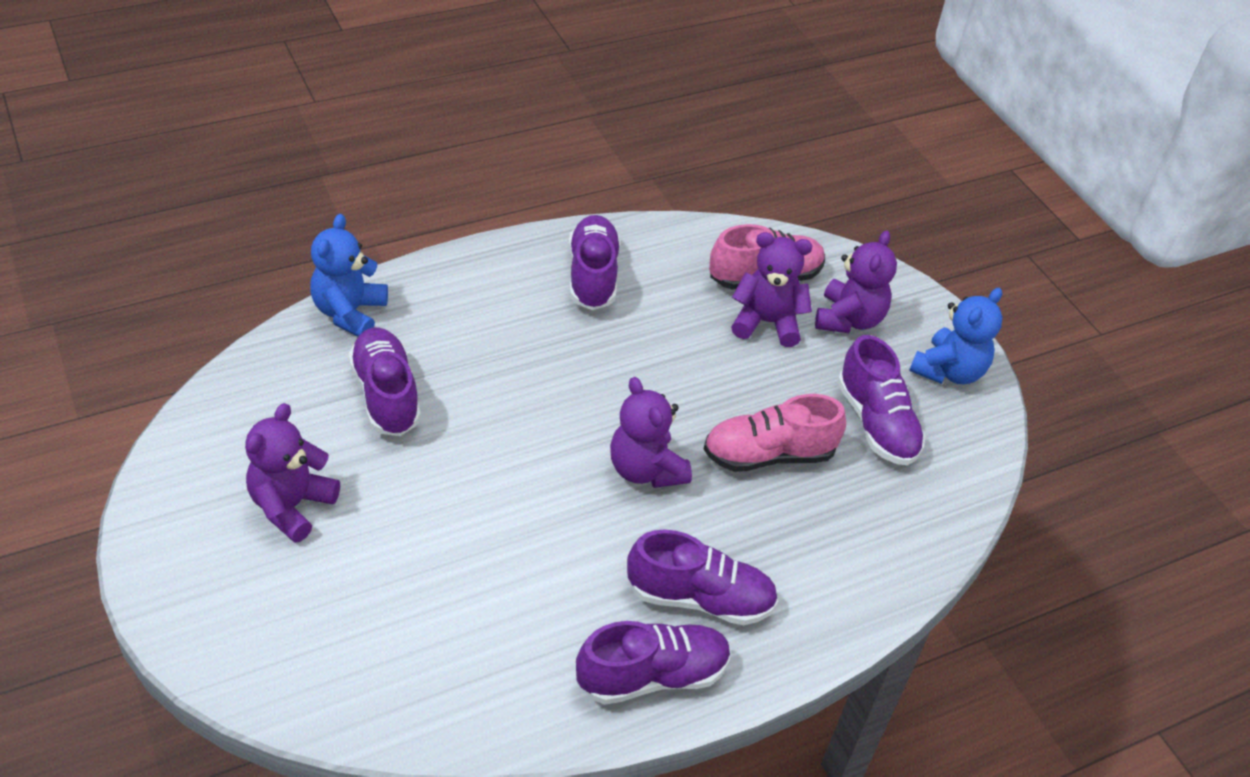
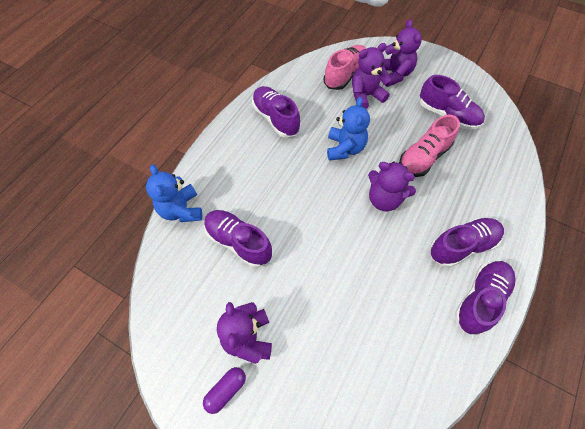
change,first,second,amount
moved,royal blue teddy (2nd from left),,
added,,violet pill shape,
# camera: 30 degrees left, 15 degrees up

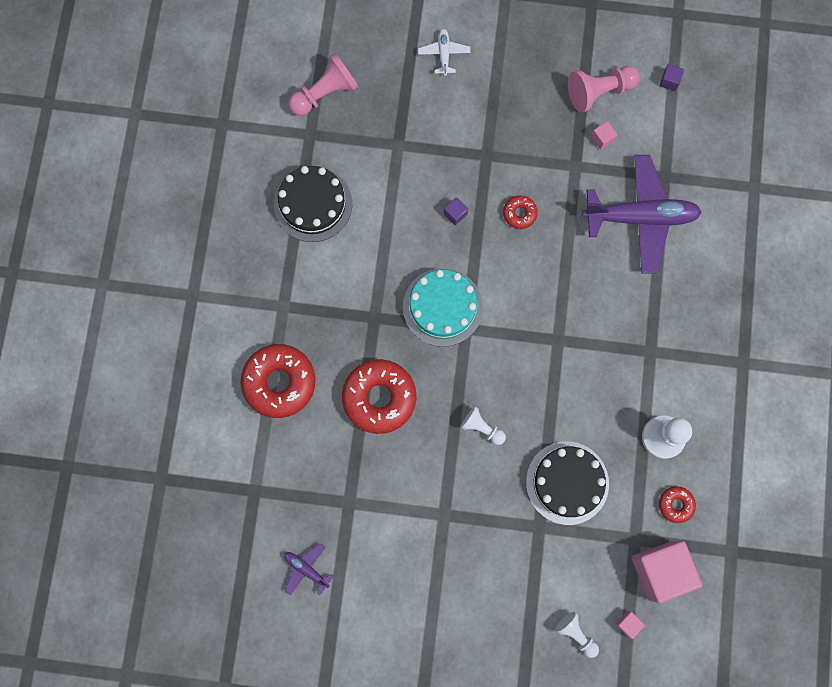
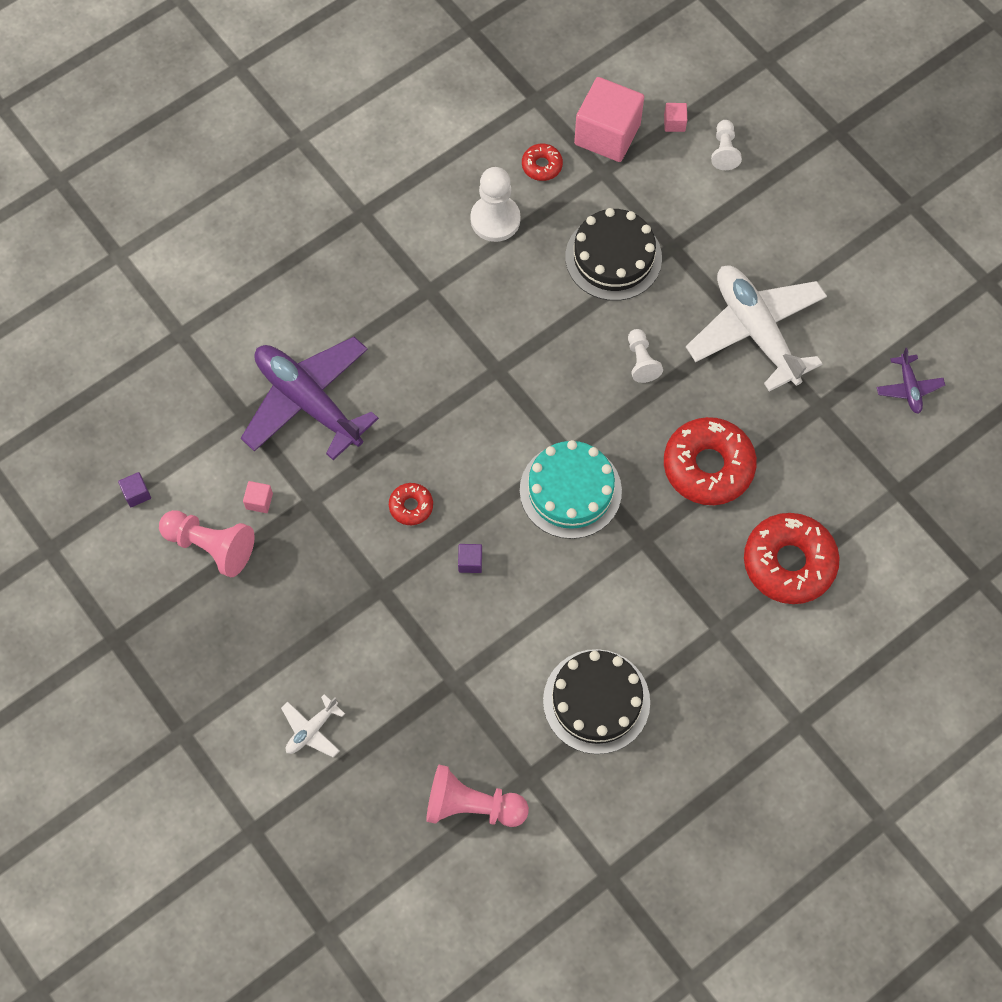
change,first,second,amount
added,,snow-white toy plane (2nd from left),
# camera: 135 degrees left, 10 degrees down

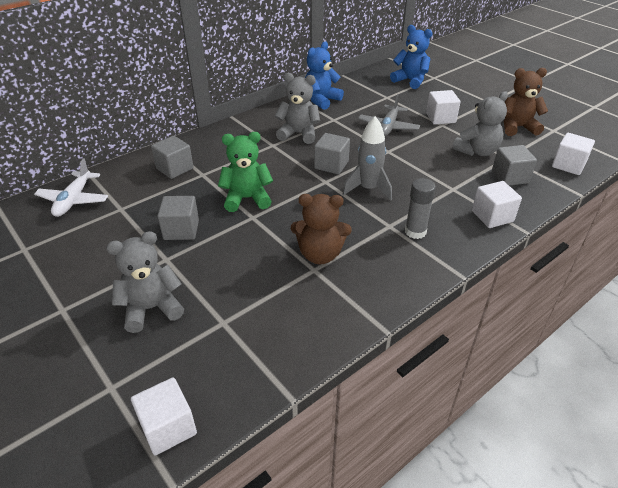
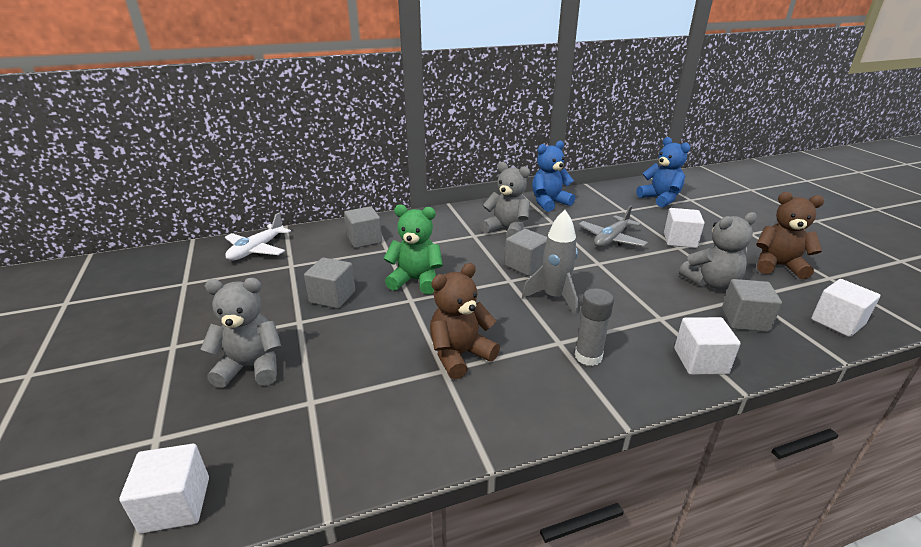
change,first,second,amount
turned,dark brown teddy (1st from left),,120 degrees clockwise
# camera: 20 degrees right, 10 degrees down

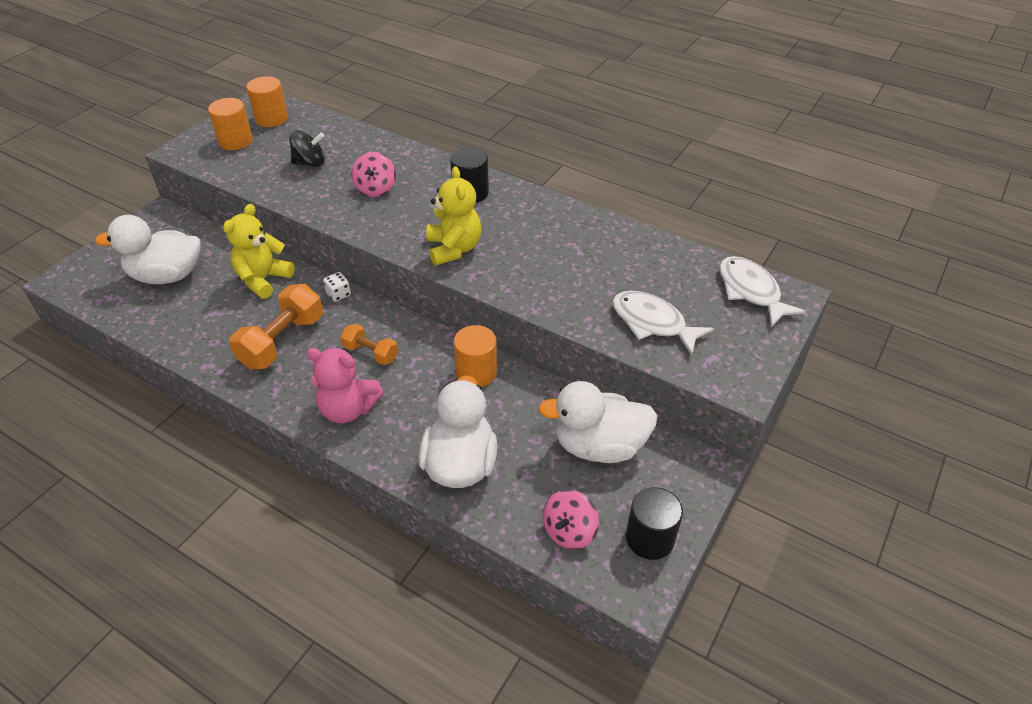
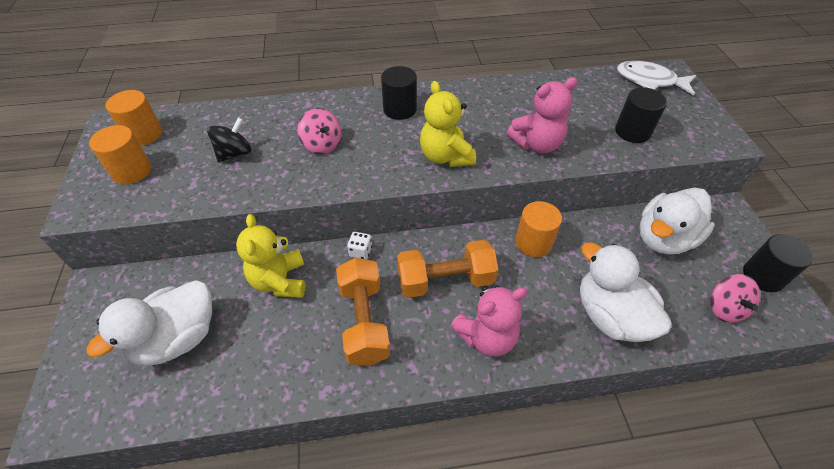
change,first,second,amount
turned,bright yellow teddy (2nd from left),,150 degrees counterclockwise
replaced,snow-white toy fish (1st from left),ebony cylinder (2nd from left),
resized,orange-coloured dumbbell (2nd from left),,x1.73
added,,rose-pink teddy (2nd from left),
# camera: 40 degrees left, 5 degrees up

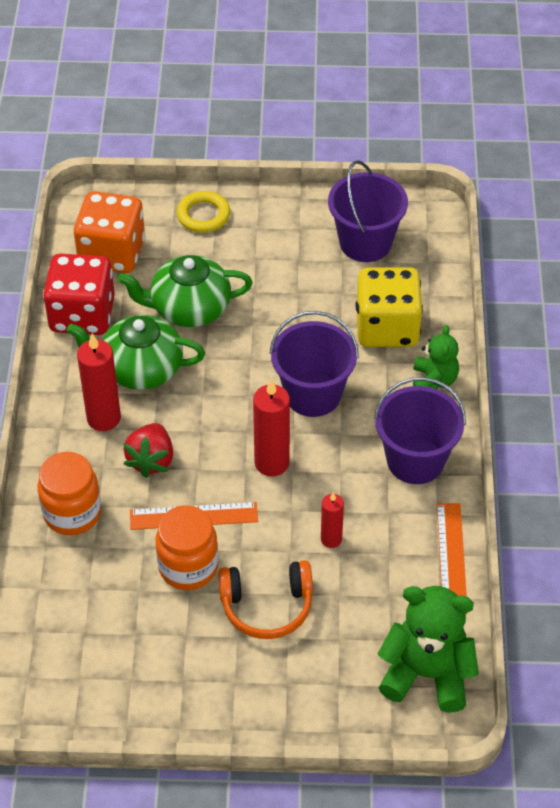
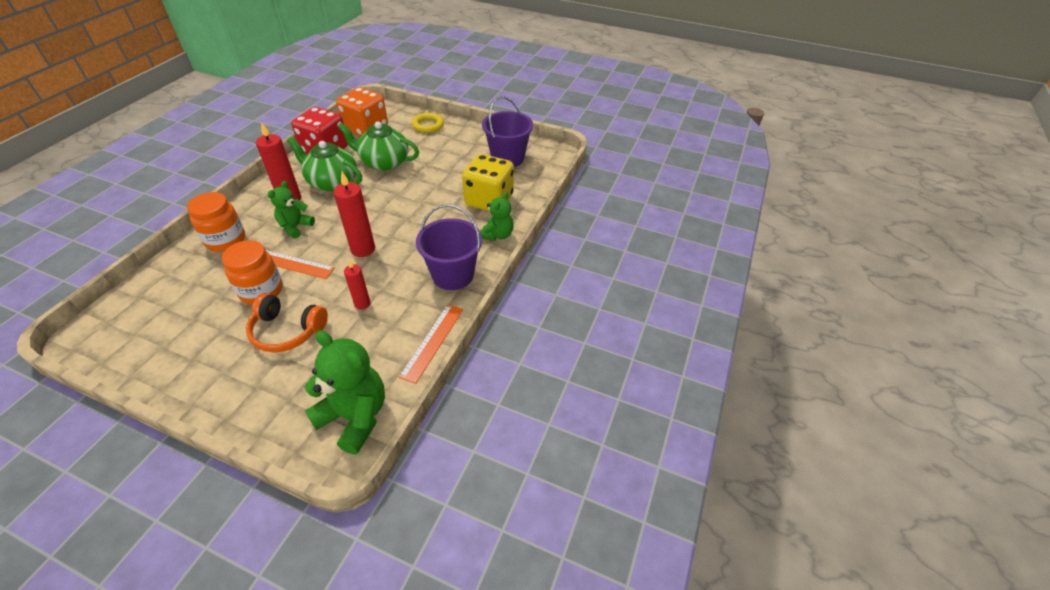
change,first,second,amount
removed,violet pail (1st from left),,
replaced,scarlet strawberry,green teddy (1st from left),
# camera: 20 degrees right, 5 degrees down

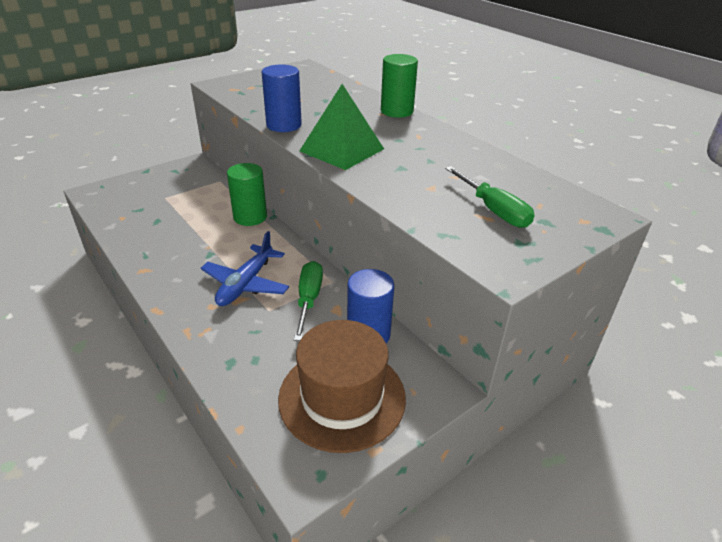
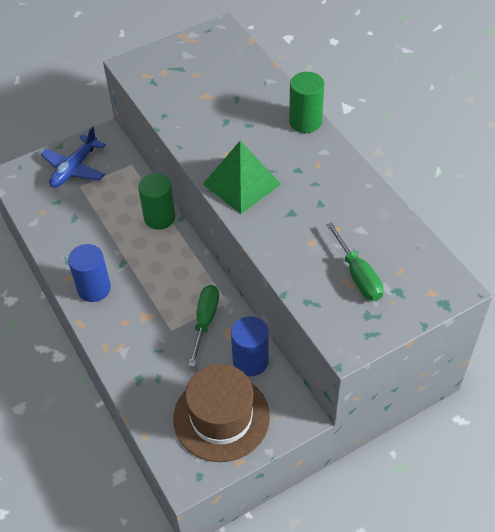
change,first,second,amount
moved,royal blue cylinder (1st from left),,
moved,royal blue toy plane,,
# camera: 10 degrees right, 15 degrees up

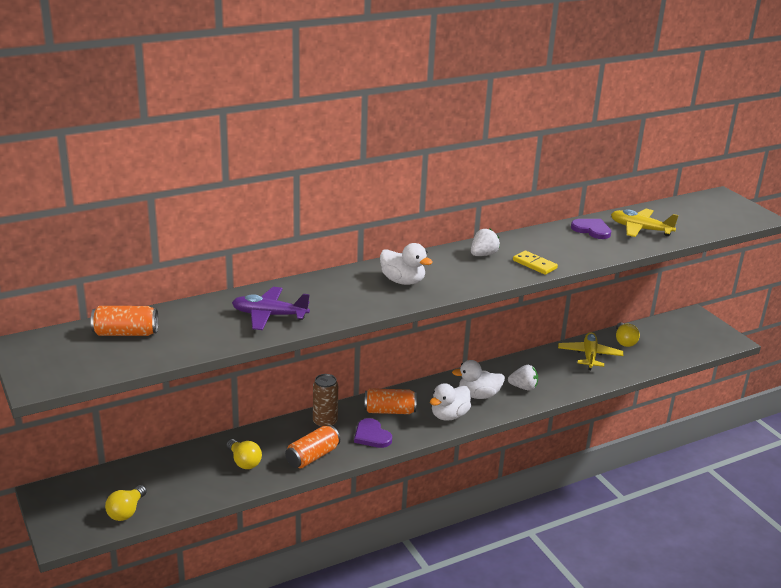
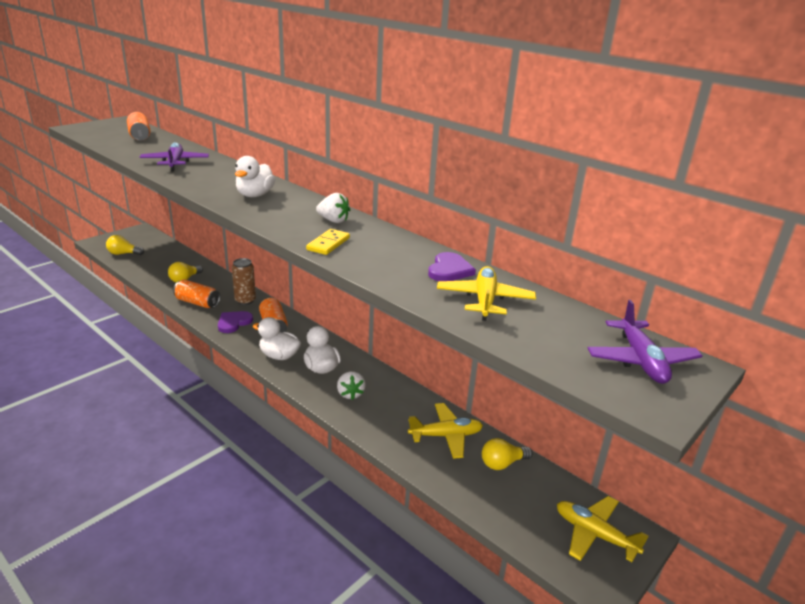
change,first,second,amount
added,,violet toy plane (2nd from left),
added,,bright yellow toy plane (3rd from left),
# camera: 70 degrees right, 0 degrees up

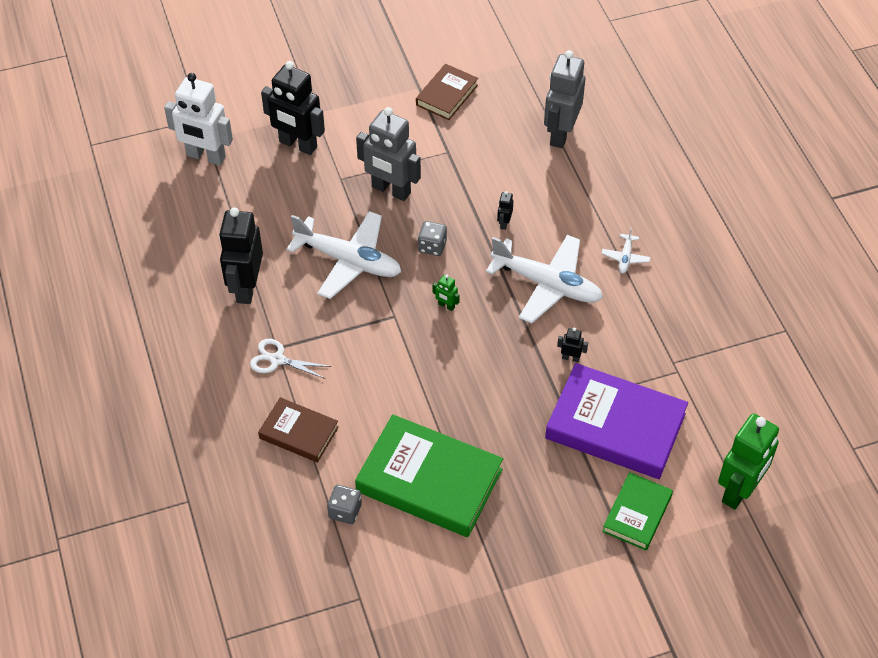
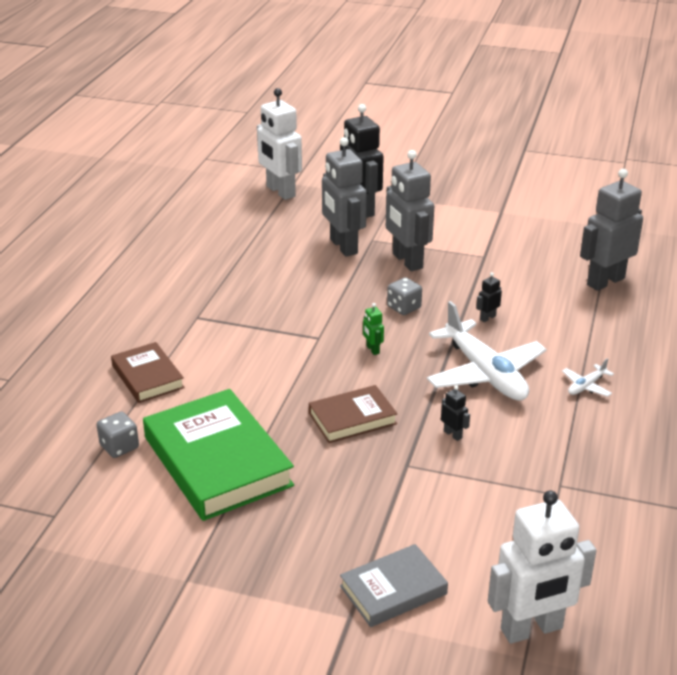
change,first,second,amount
moved,dark brown hardcover (2nd from left),,
removed,ebony robot figure (1st from left),,
removed,snow-white toy plane (1st from left),,
removed,snow-white shears,,
removed,violet hardcover,,
recoloured,green robot figure (2nd from left),snow-white robot figure (2nd from left),
recoloured,green hardcover (2nd from left),gray hardcover,
added,,gray robot figure (1st from left),
# camera: 35 degrees right, 20 degrees down

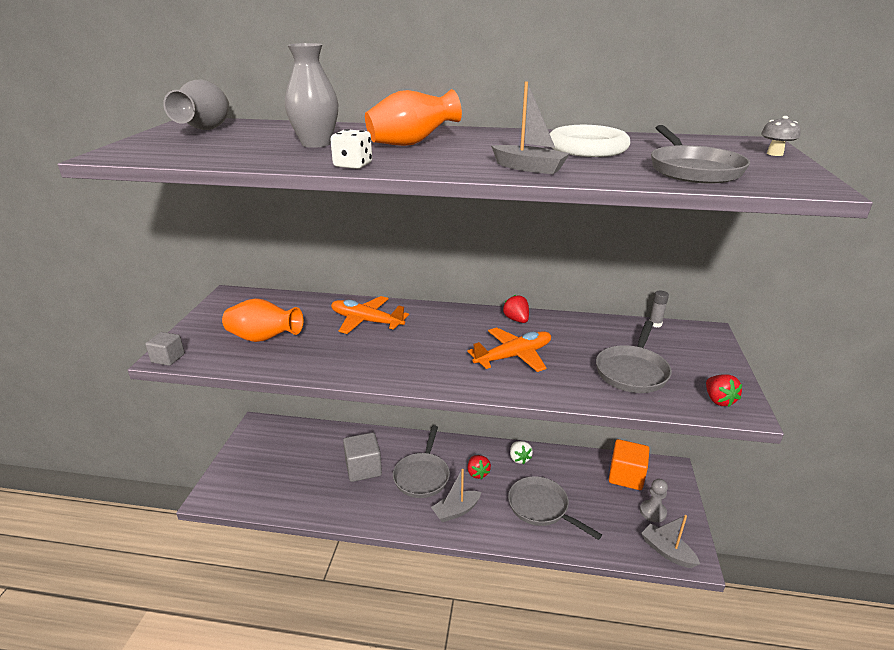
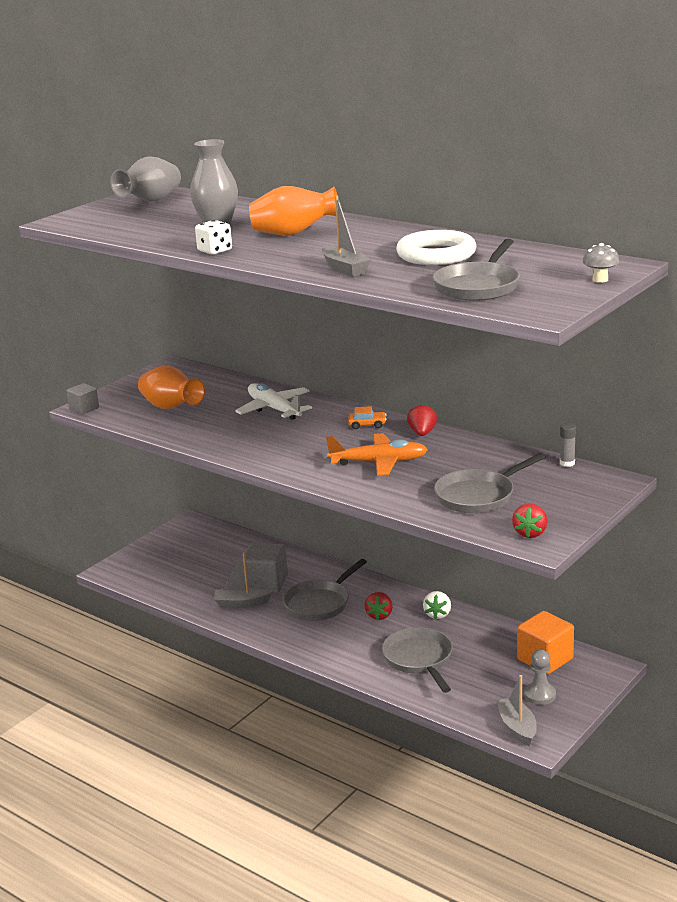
change,first,second,amount
recoloured,orange-coloured toy plane (1st from left),snow-white toy plane,
moved,gray sailboat (1st from left),,
added,,orange-coloured automobile,
# camera: 30 degrees right, 5 degrees down

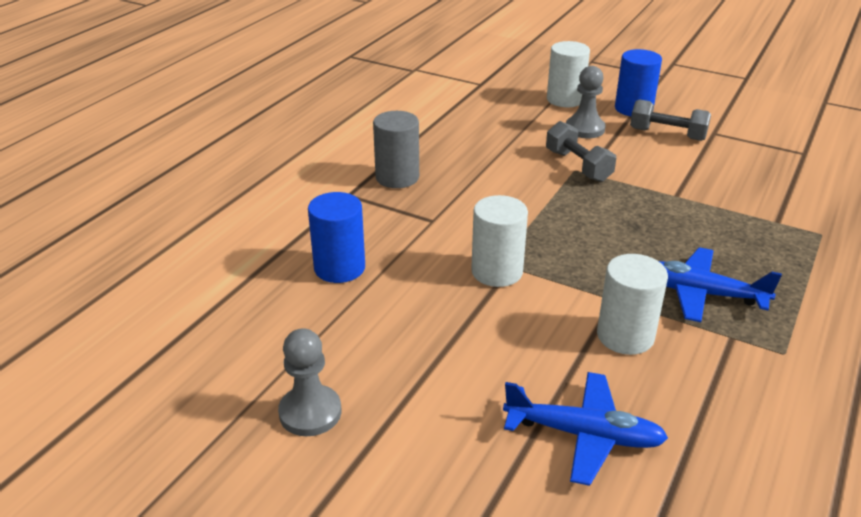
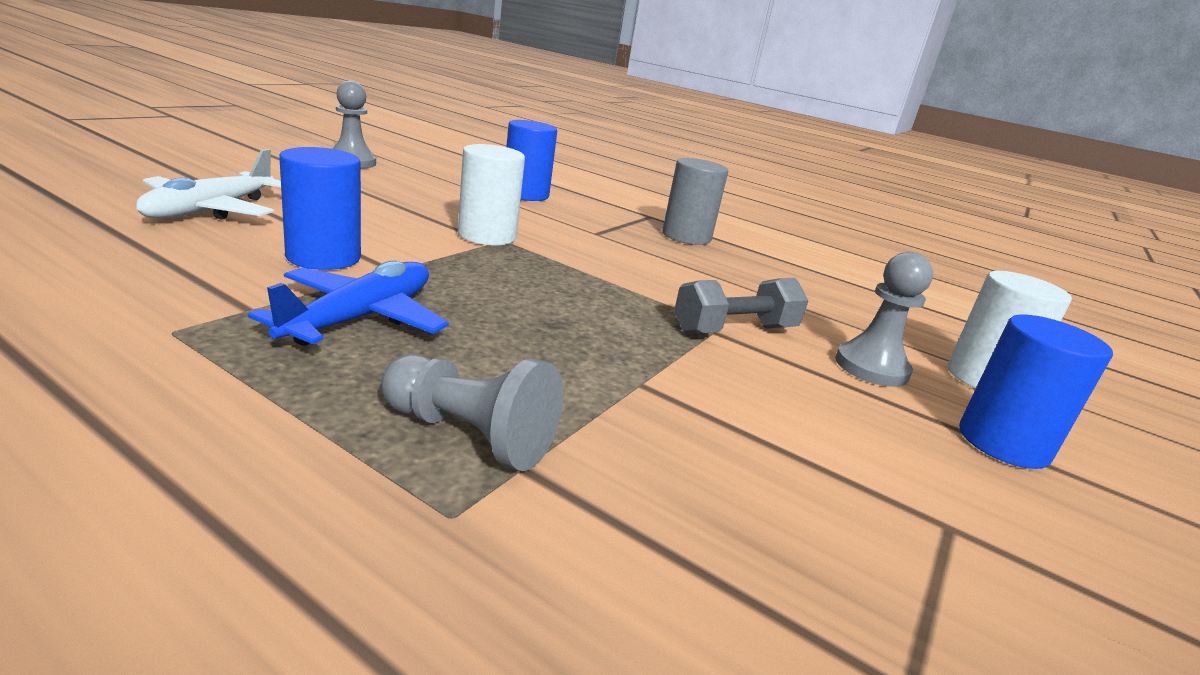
change,first,second,amount
removed,gray dumbbell (2nd from left),,
recoloured,snow-white cylinder (3rd from left),royal blue cylinder (1st from left),
recoloured,royal blue toy plane (1st from left),snow-white toy plane,
added,,gray pawn (2nd from left),
# camera: 90 degrees right, 10 degrees down

